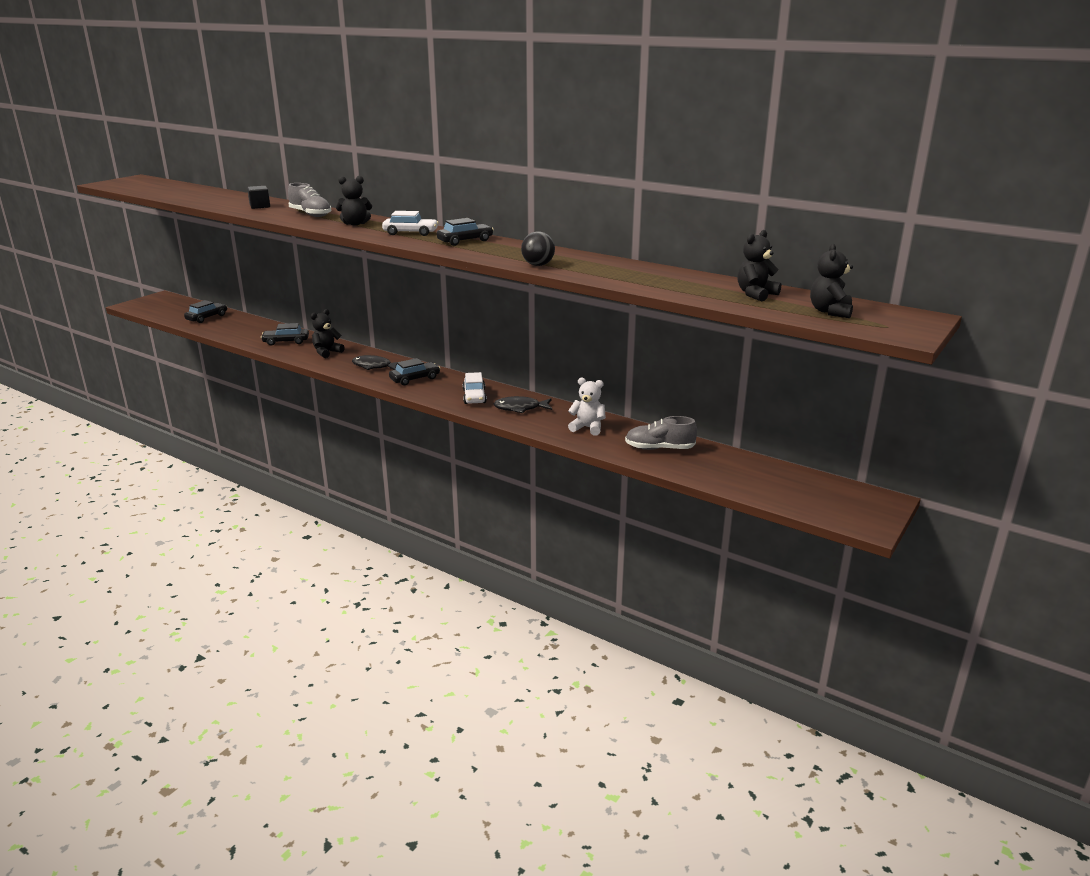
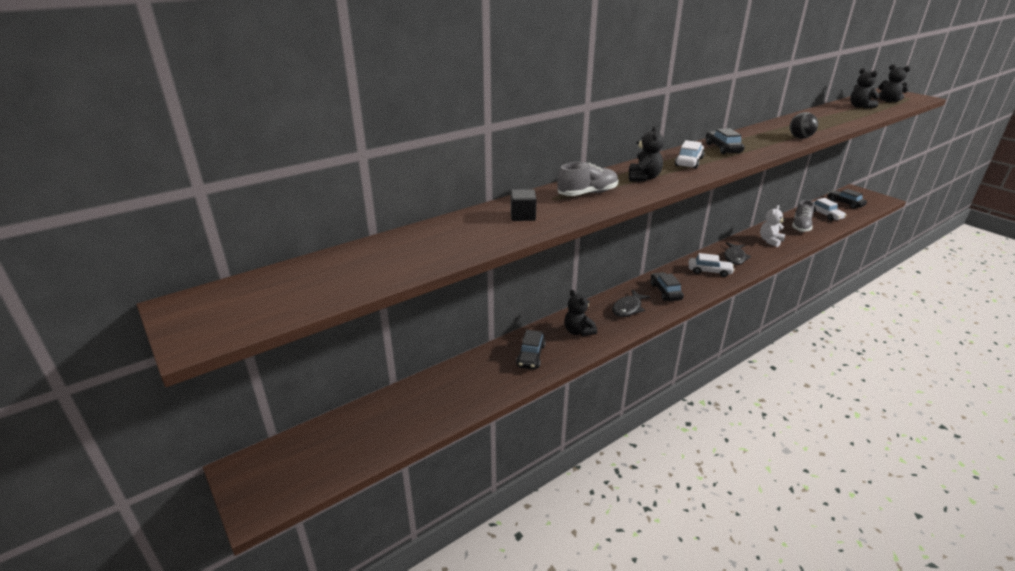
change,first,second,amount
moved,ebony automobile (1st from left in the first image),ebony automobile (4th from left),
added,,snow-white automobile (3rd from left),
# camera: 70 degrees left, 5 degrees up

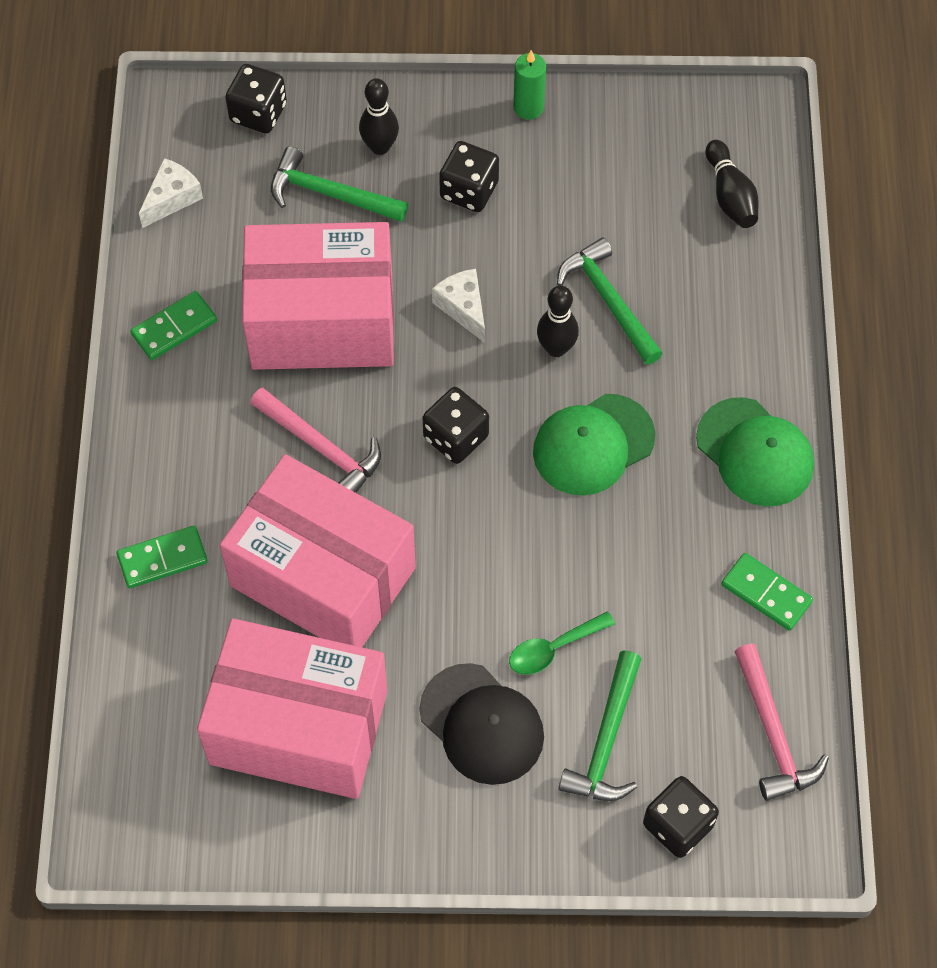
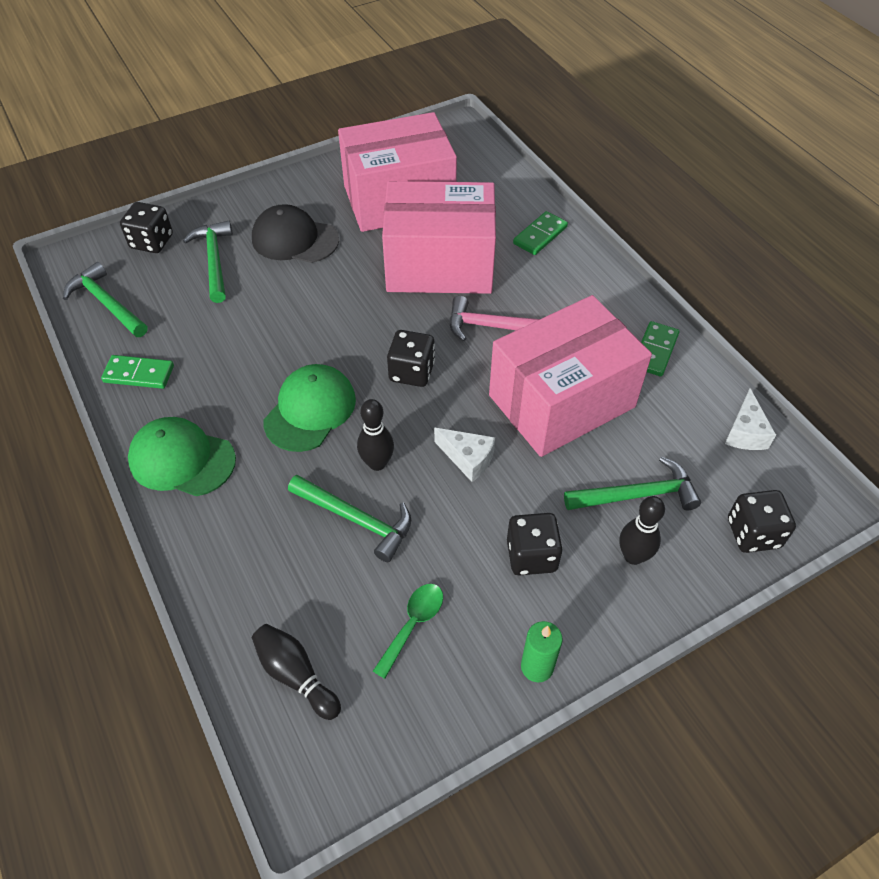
change,first,second,amount
moved,green tablespoon,,
recoloured,rose-pink claw hammer (2nd from left),green claw hammer (1st from left),
# camera: 150 degrees right, 10 degrees down

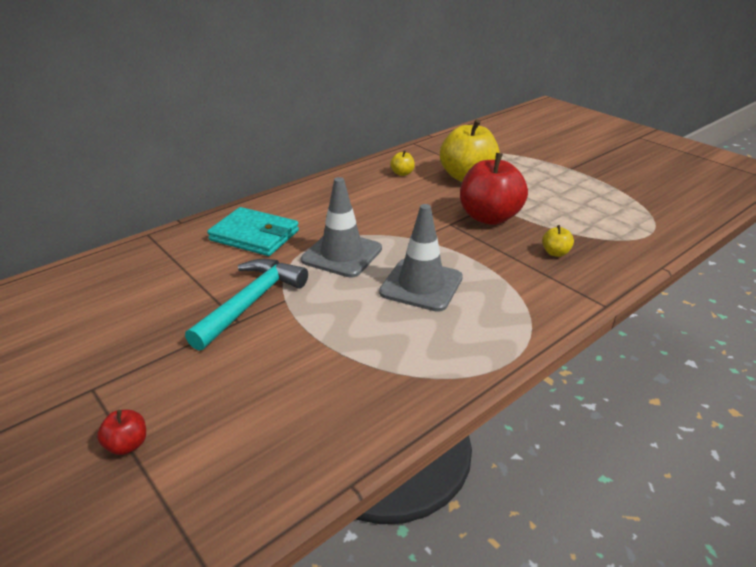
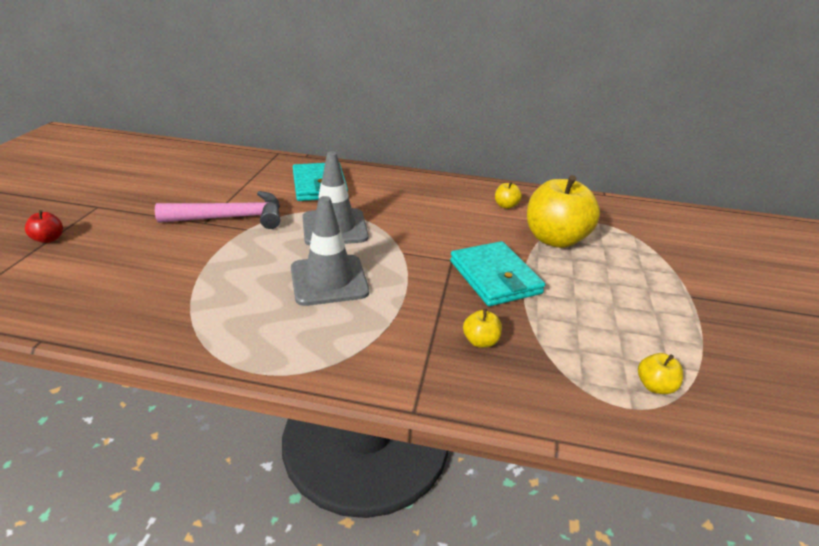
change,first,second,amount
replaced,scarlet apple fruit (2nd from left),teal card wallet (2nd from left),
recoloured,teal claw hammer,rose-pink claw hammer,
added,,bright yellow apple fruit (4th from left),
# camera: 50 degrees right, 0 degrees up

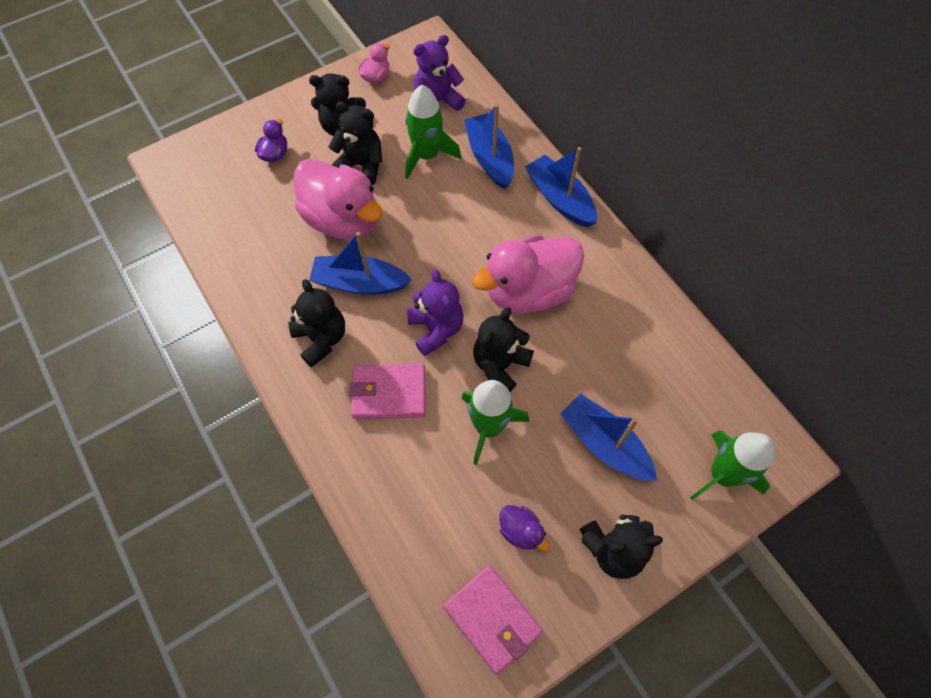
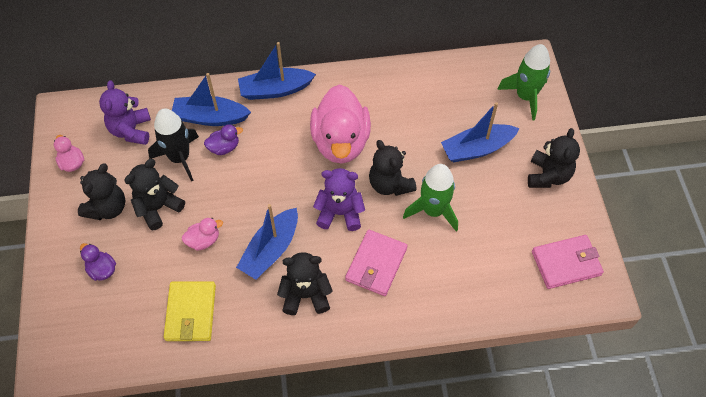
change,first,second,amount
recoloured,green rocket (1st from left),ebony rocket,
resized,rose-pink rubber duck (1st from left in the first image),rose-pink rubber duck (2nd from left),x0.43
moved,violet rubber duck (2nd from left),,
added,,bright yellow card wallet,
# camera: 65 degrees left, 5 degrees down

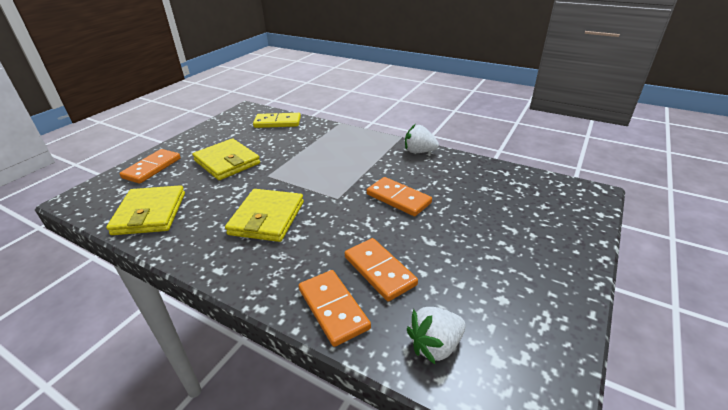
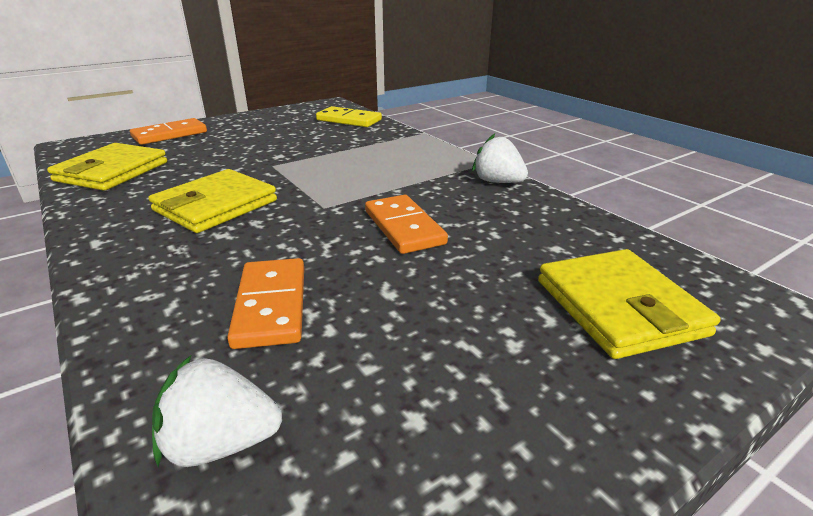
change,first,second,amount
moved,bright yellow card wallet (2nd from left in the first image),bright yellow card wallet (3rd from left),
removed,orange-coloured domino piece (2nd from left),,
# camera: 25 degrees right, 5 degrees down

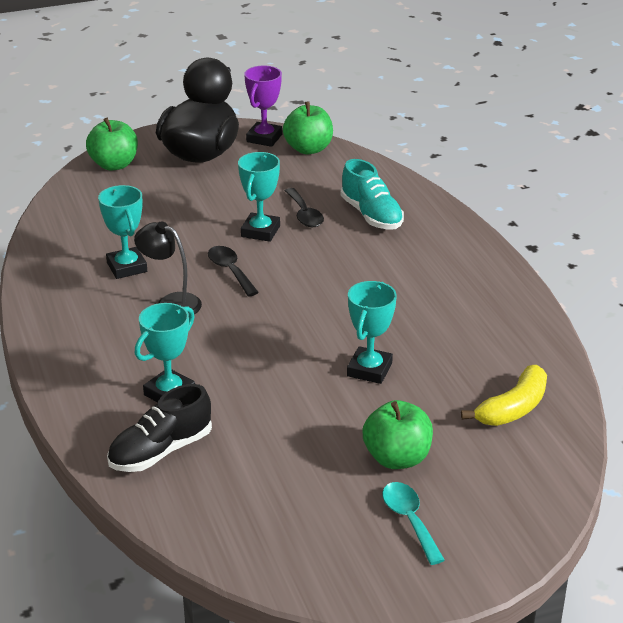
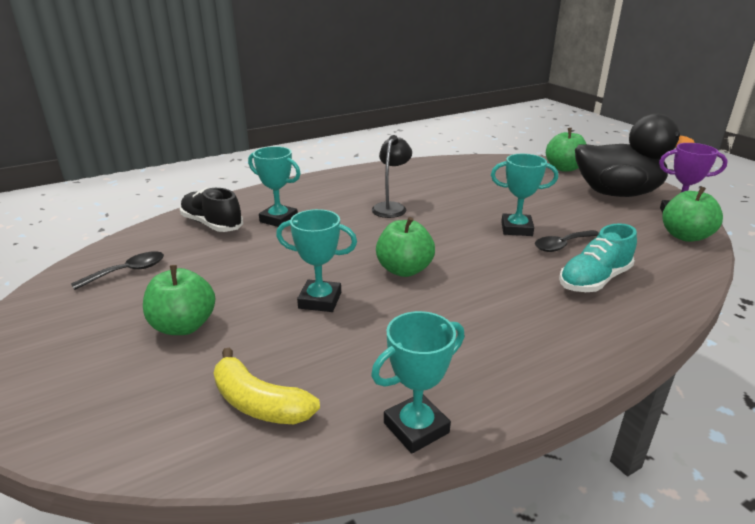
change,first,second,amount
moved,teal award cup (1st from left in the first image),teal award cup (3rd from left),
moved,ebony tablespoon (1st from left),,
removed,teal tablespoon,,
added,,green apple fruit (2nd from left),
# camera: 80 degrees right, 5 degrees down

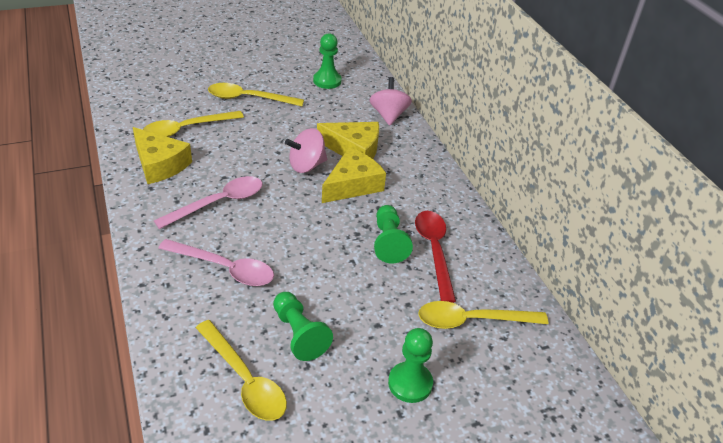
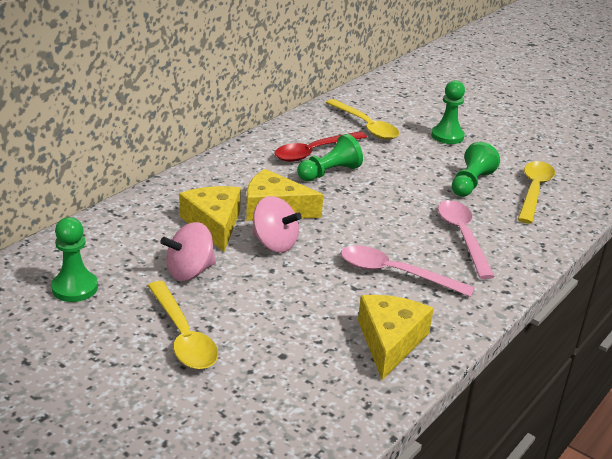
change,first,second,amount
moved,rose-pink spinning top (2nd from left in the first image),rose-pink spinning top (1st from left),
removed,bright yellow tablespoon (1st from left),,
# camera: 120 degrees left, 10 degrees down

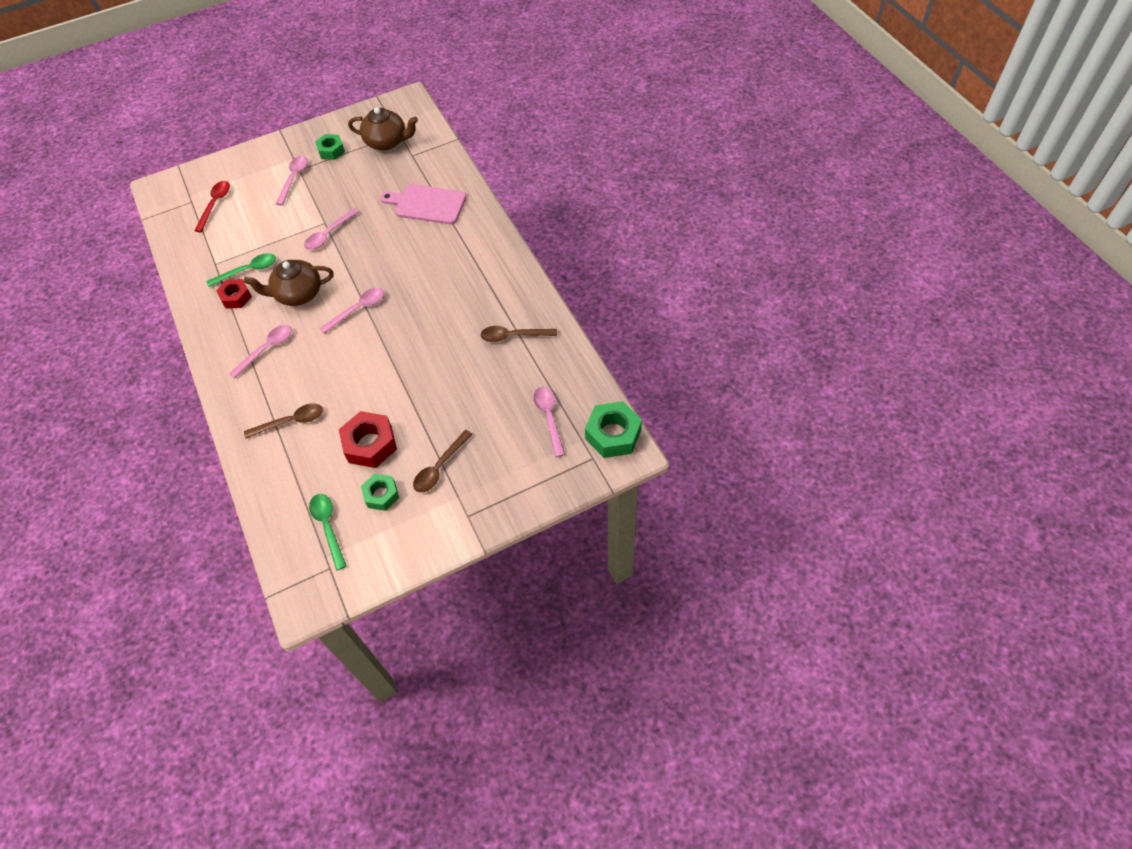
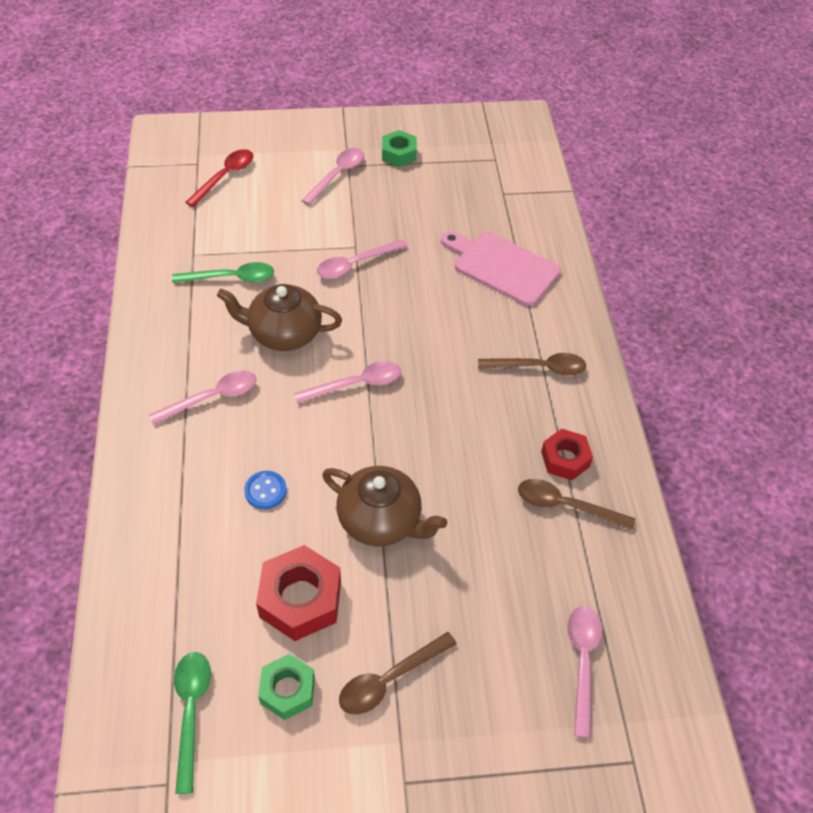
change,first,second,amount
moved,dark brown teapot (2nd from left),,
moved,scarlet nut (1st from left in the first image),scarlet nut (2nd from left),
removed,green nut (3rd from left),,
moved,dark brown tablespoon (1st from left in the first image),dark brown tablespoon (2nd from left),
added,,royal blue button,
# camera: 15 degrees right, 5 degrees down

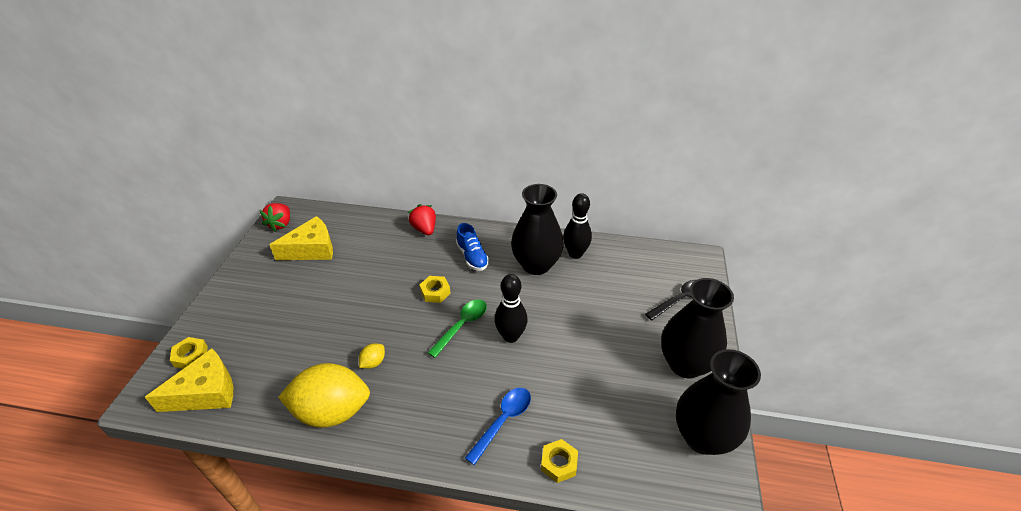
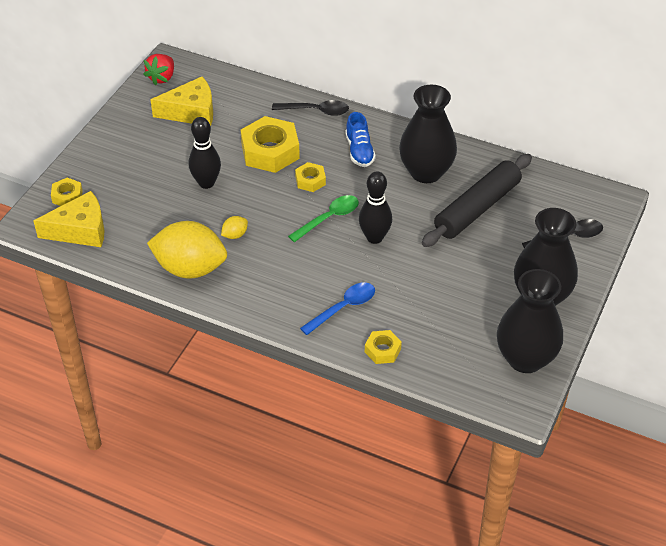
change,first,second,amount
moved,ebony tenpin (2nd from left in the first image),ebony tenpin (1st from left),
replaced,scarlet strawberry (2nd from left),ebony tablespoon (1st from left),
added,,bright yellow nut (2nd from left),
added,,ebony rolling pin,
# camera: 15 degrees right, 5 degrees up

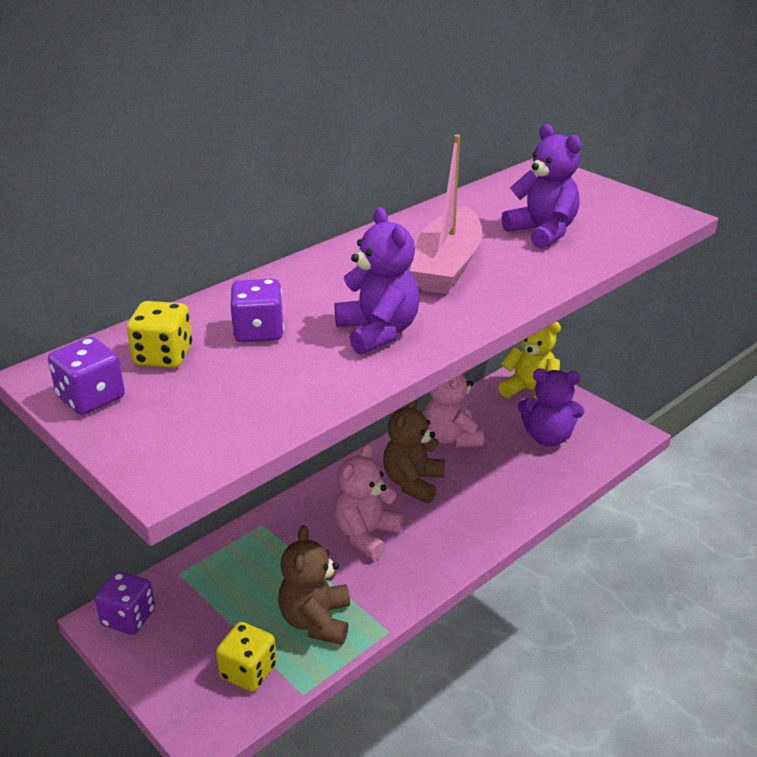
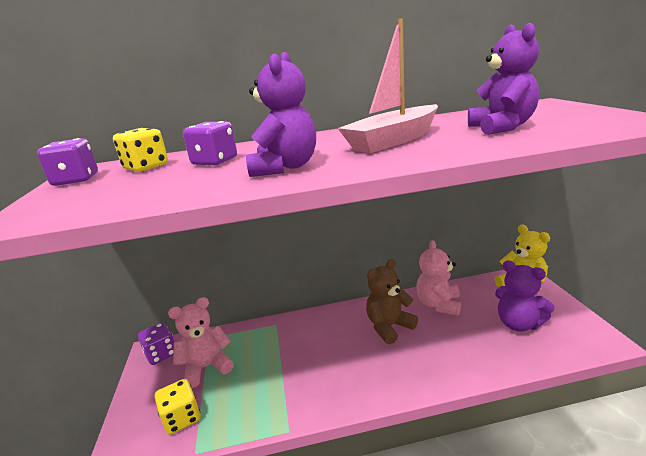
change,first,second,amount
moved,rose-pink teddy (1st from left),,
removed,dark brown teddy (1st from left),,
# camera: 35 degrees right, 10 degrees down

